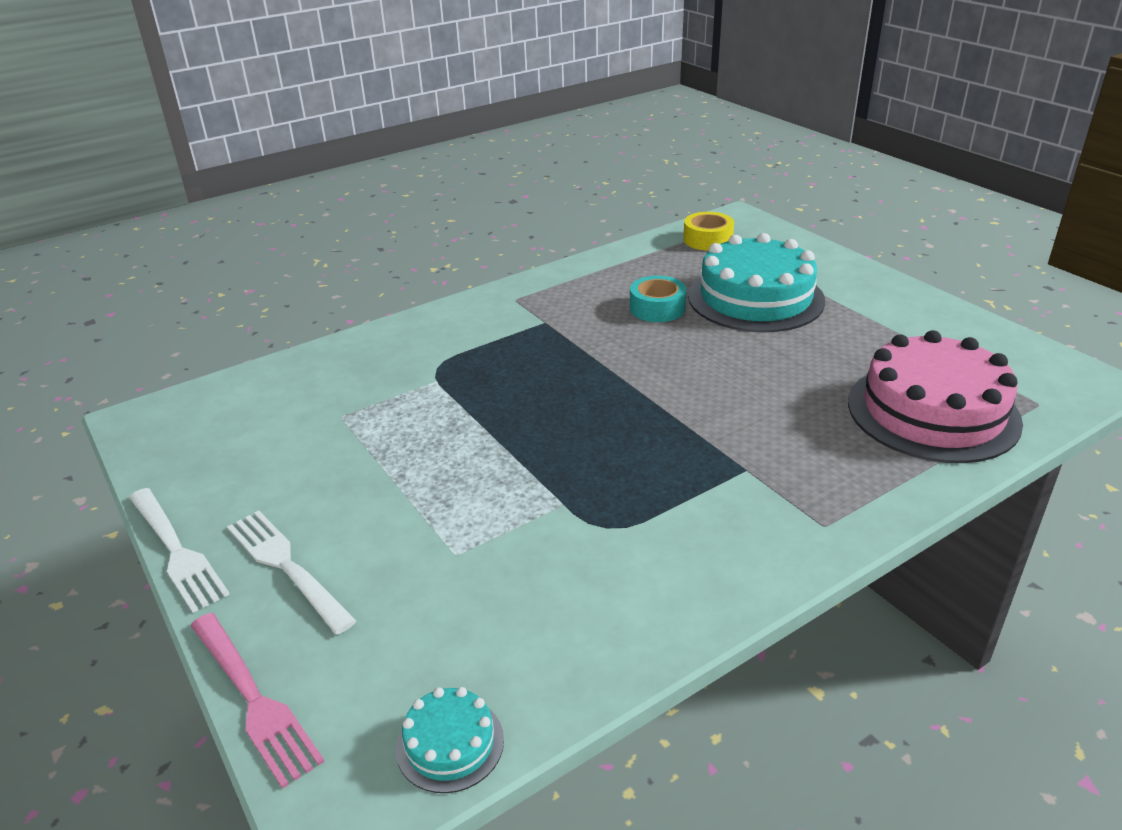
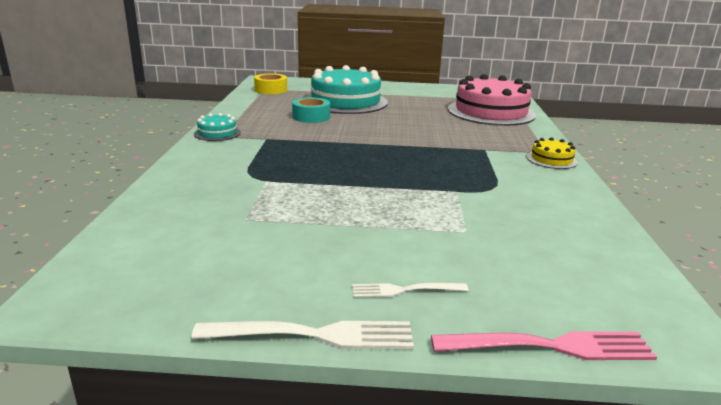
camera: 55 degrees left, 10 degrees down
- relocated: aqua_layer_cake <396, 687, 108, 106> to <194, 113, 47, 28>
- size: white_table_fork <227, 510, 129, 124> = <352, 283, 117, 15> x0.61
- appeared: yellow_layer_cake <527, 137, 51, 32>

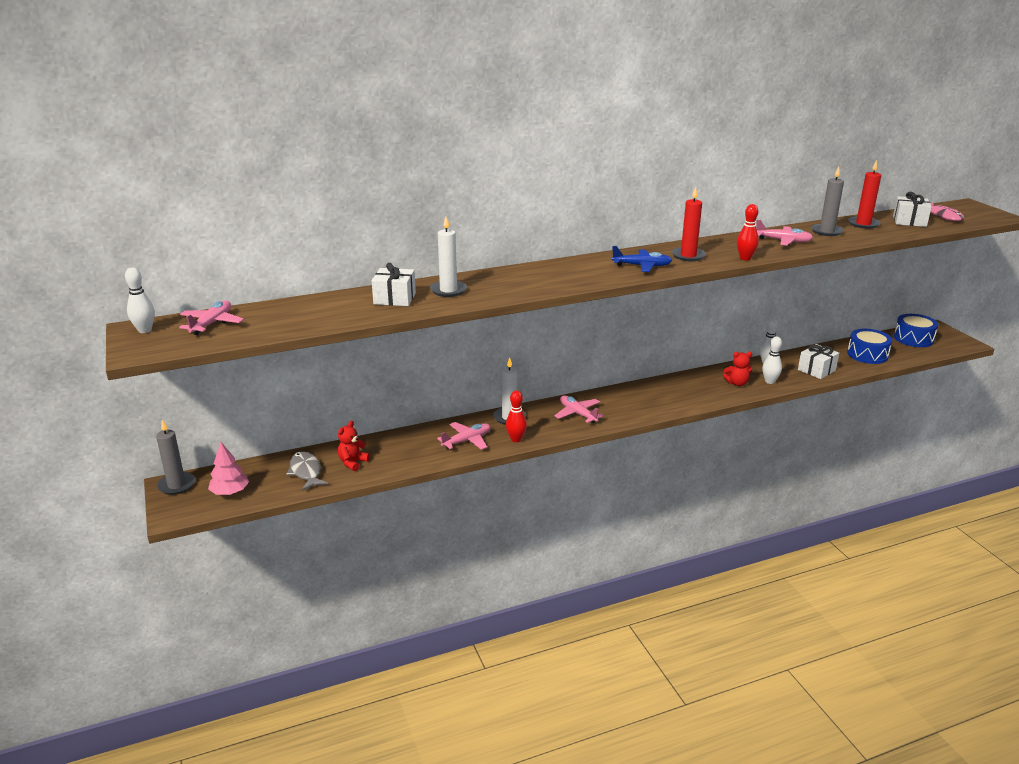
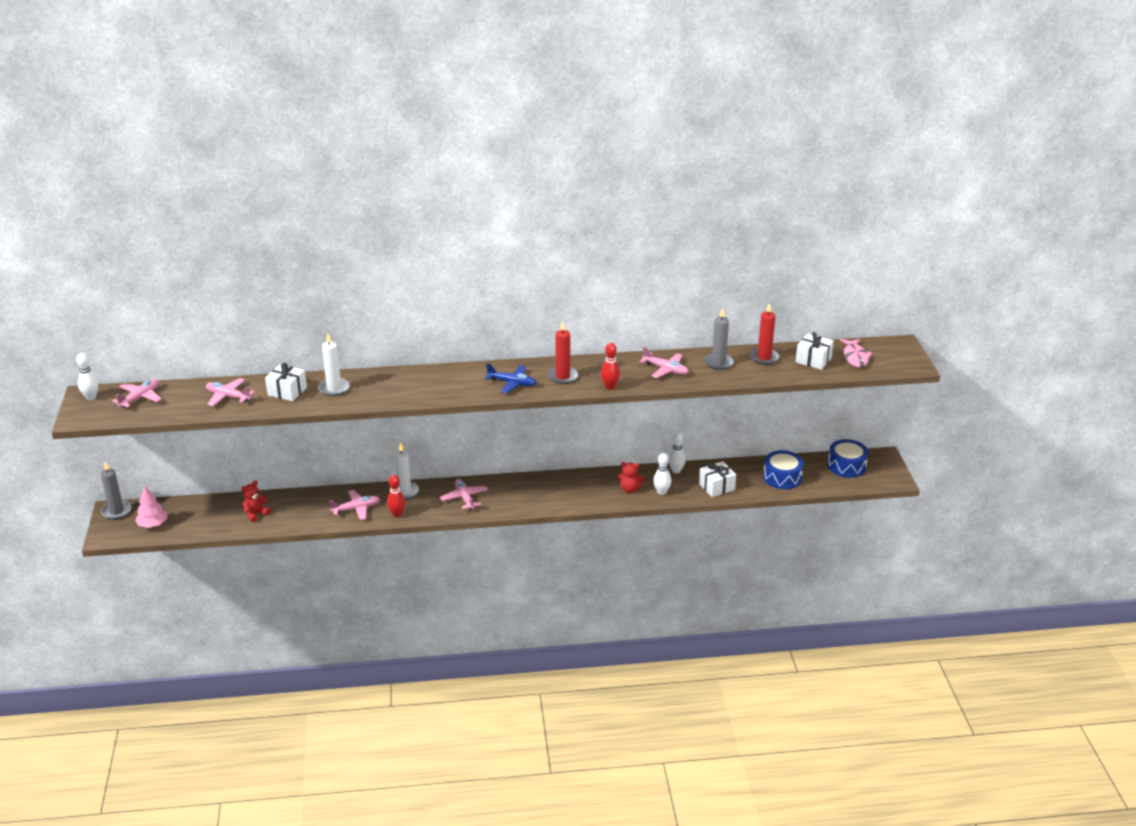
camera: 15 degrees right, 5 degrees up
- appeared: pink_plane <206, 378, 49, 28>
- missing: grey_fish_figure <286, 451, 42, 40>

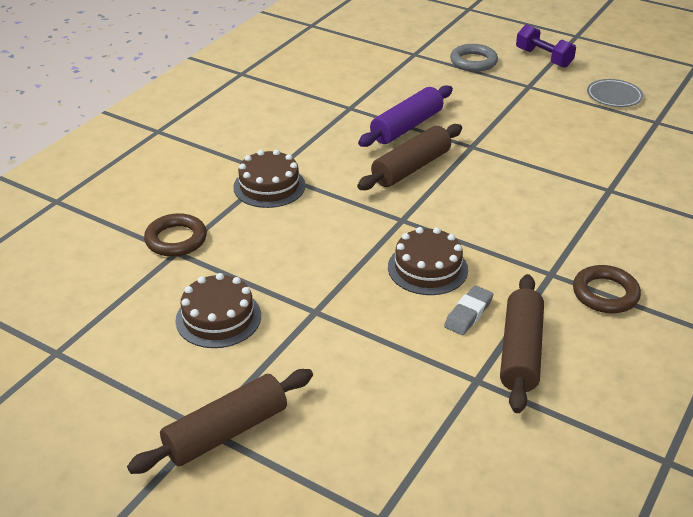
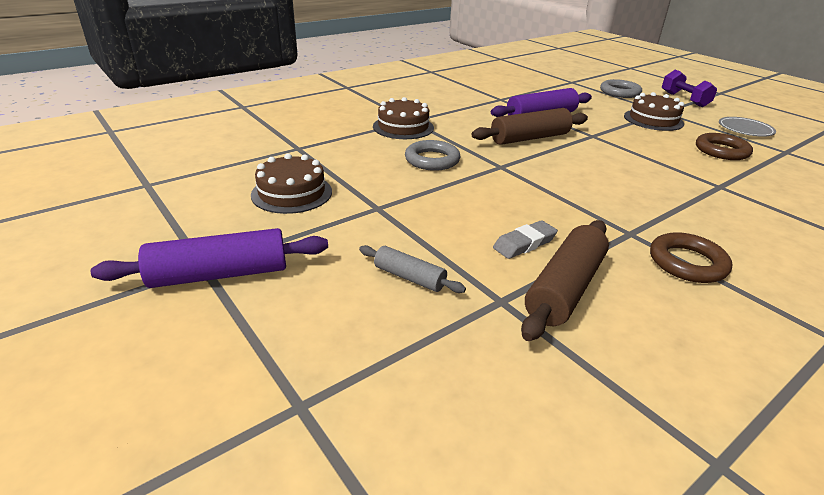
camera: 20 degrees right, 5 degrees down
- colour: russet_pastry_roller <127, 369, 186, 105> to purple_pastry_roller <91, 228, 237, 60>
- appeared: grey_pastry_roller <359, 245, 107, 48>
- appeared: grey_ring <405, 140, 56, 31>
- relocated: russet_layer_cake <388, 227, 80, 68> to <624, 92, 60, 39>
- relocated: russet_ring <144, 213, 63, 44> to <696, 133, 57, 27>

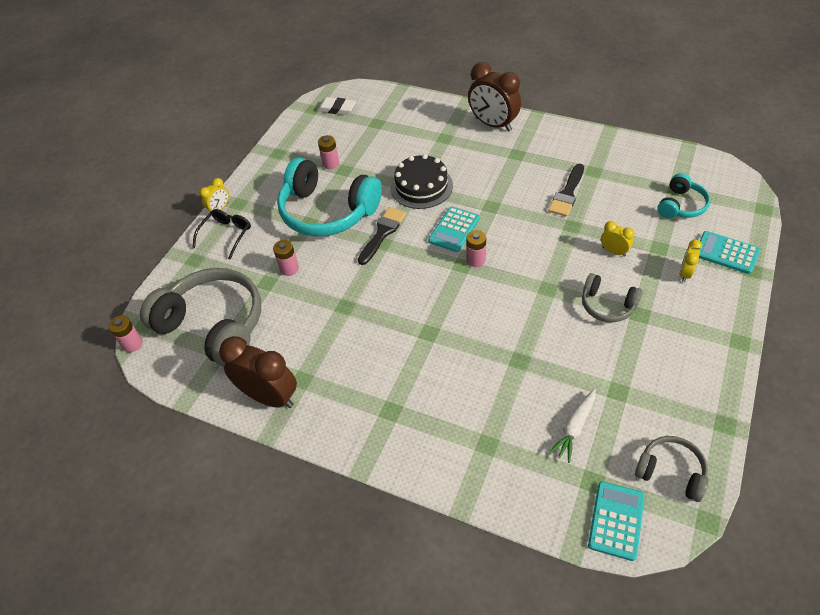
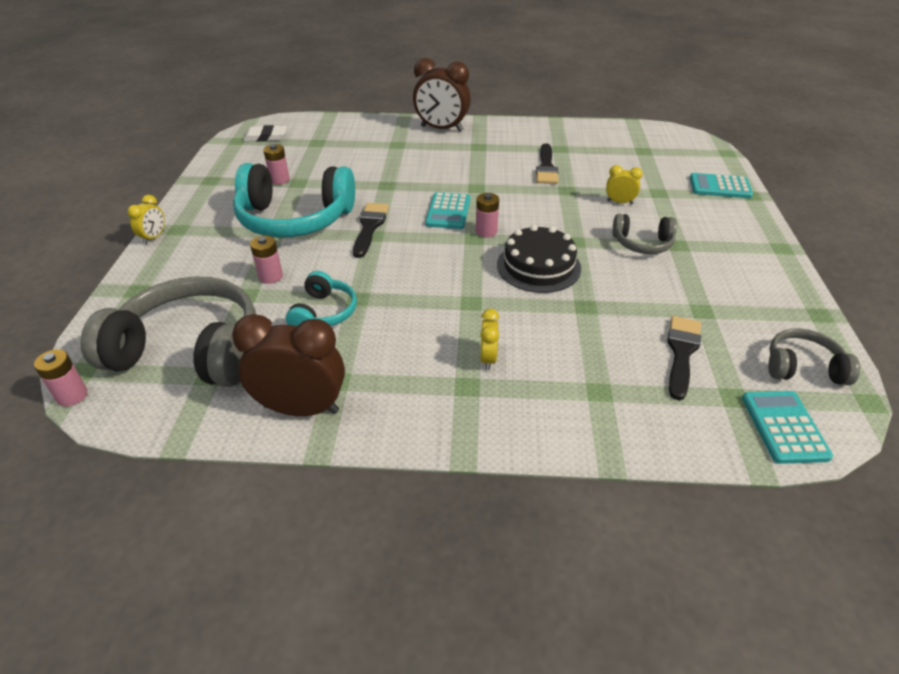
camera: 25 degrees left, 10 degrees down
- relocated: aqua_over-ear_headphones <657, 173, 53, 45> to <286, 271, 71, 55>
- relocated: yellow_alarm_clock <679, 239, 23, 43> to <480, 309, 19, 61>
- relocated: black_layer_cake <390, 154, 63, 55> to <497, 225, 84, 68>
- exchanged: white_root_vegetable <548, 389, 48, 74> to black_paintbrush <667, 316, 34, 85>
- missing: black_spectacles <192, 209, 59, 50>

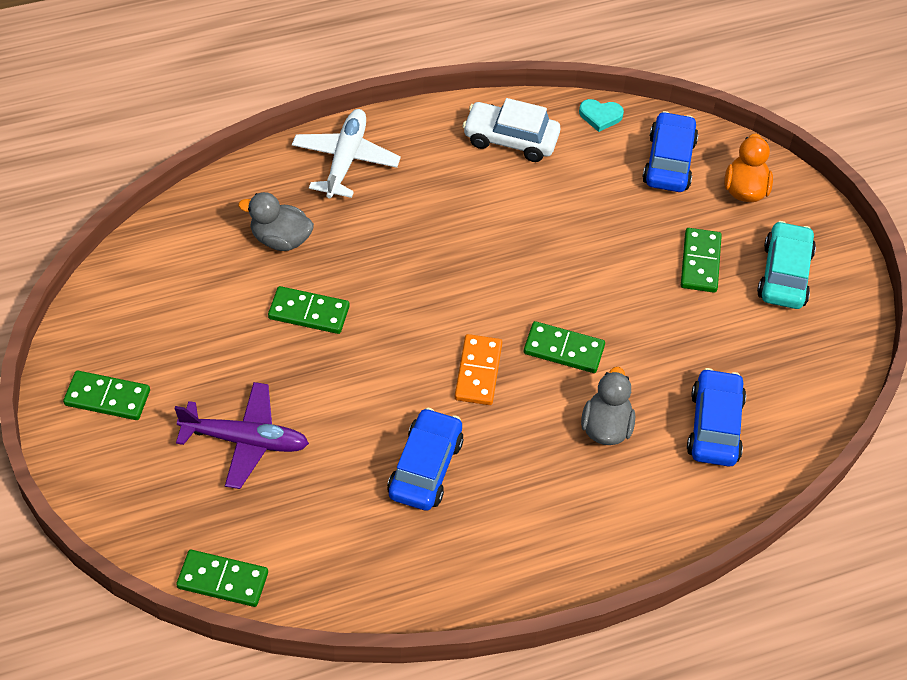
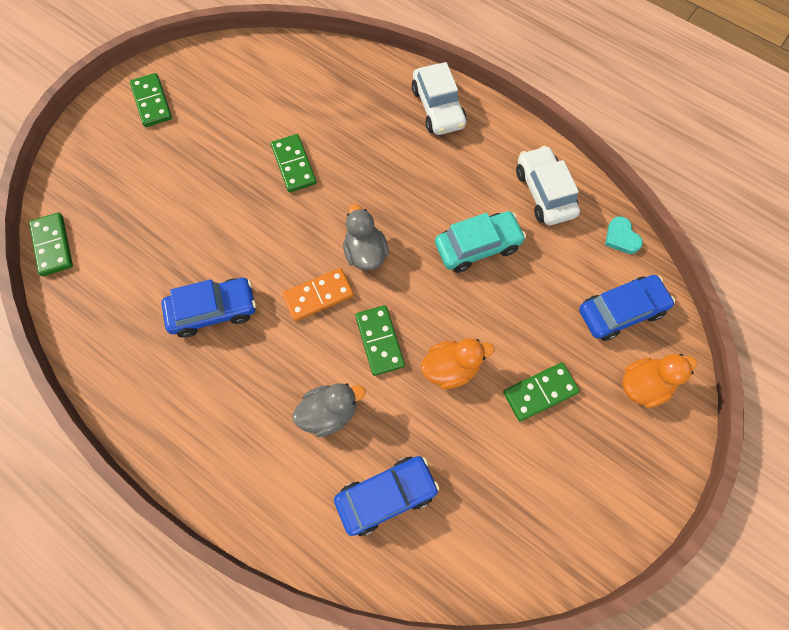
camera: 60 degrees right, 15 degrees up
- relocated: grey_rubber_duck <238, 192, 76, 59> to <343, 204, 46, 67>
- exchanged: white_plane <292, 109, 109, 89> to white_toy_car <412, 62, 55, 73>
- appeared: orange_rubber_duck <421, 338, 73, 51>
- relocated: aqua_toy_car <757, 221, 59, 88> to <435, 211, 91, 62>
- missing: purple_plane <174, 382, 135, 107>

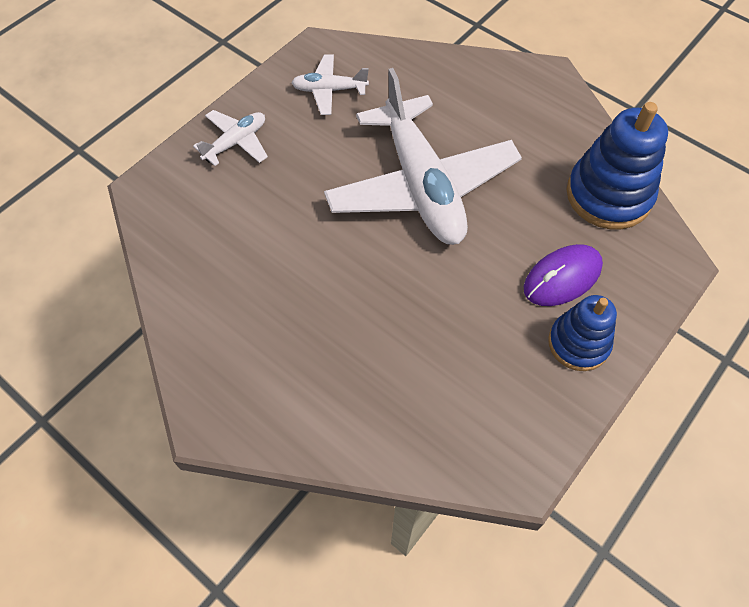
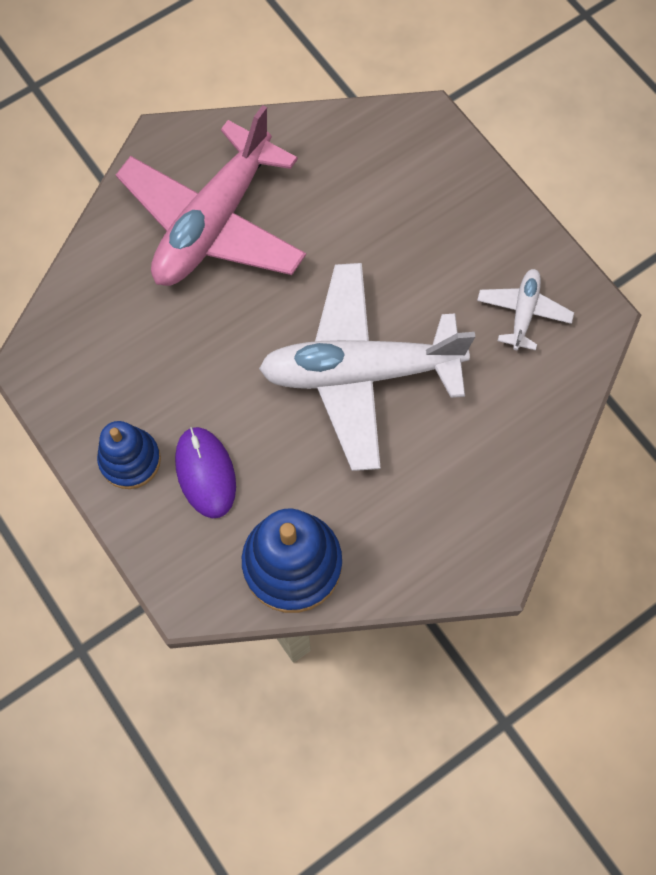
camera: 105 degrees right, 10 degrees up
- appeared: pink_plane <116, 105, 190, 181>
- missing: white_plane <193, 110, 75, 56>

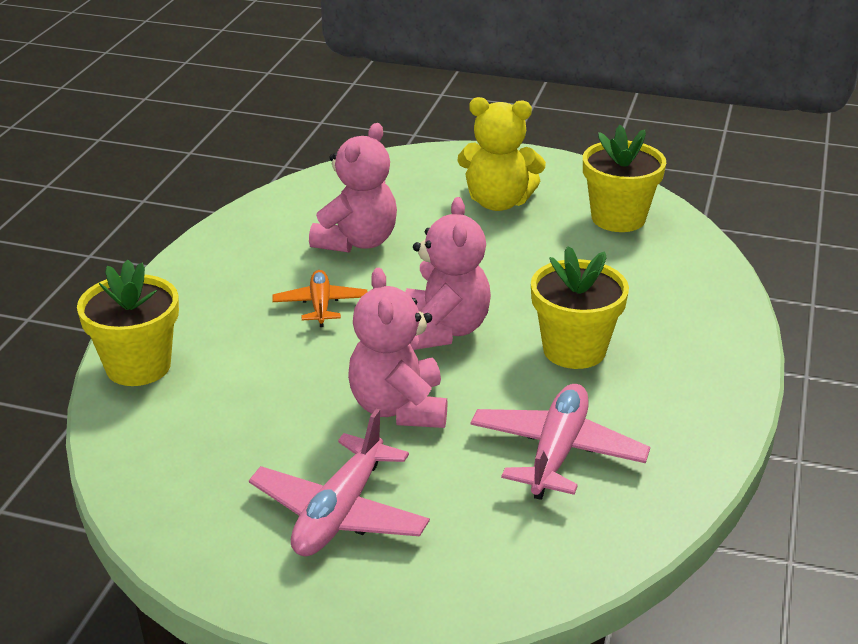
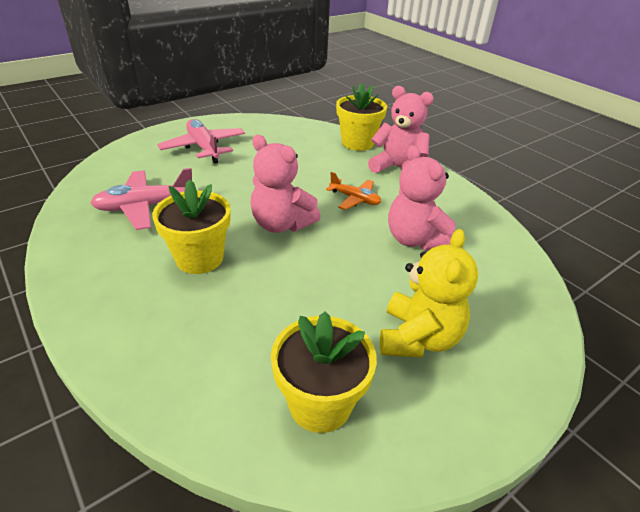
camera: 125 degrees right, 5 degrees up
- spun: pink_plane <470, 384, 180, 116> = <91, 168, 101, 62> 105 degrees clockwise
- relocated: pink_teddy_bear <348, 268, 100, 160> to <368, 86, 66, 87>
- spun: yellow_teddy_bear <457, 97, 89, 114> = <380, 229, 98, 129> 150 degrees clockwise

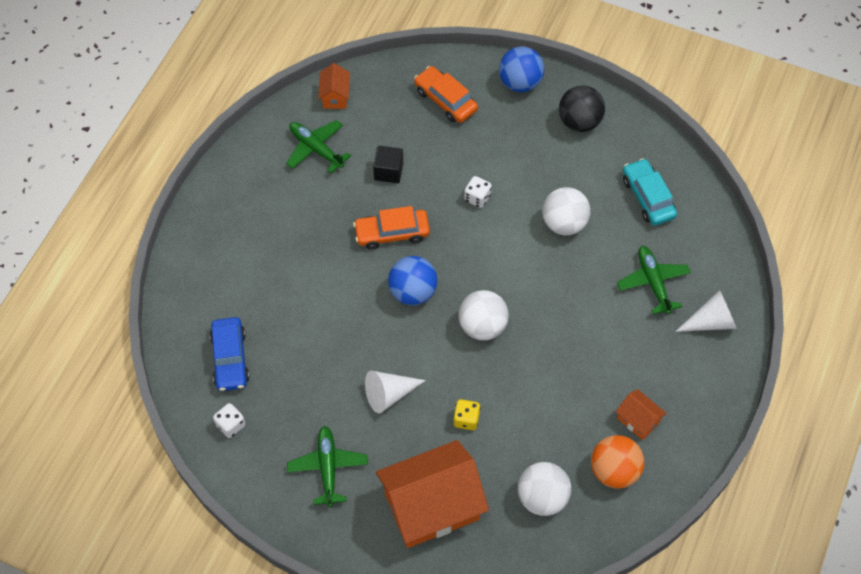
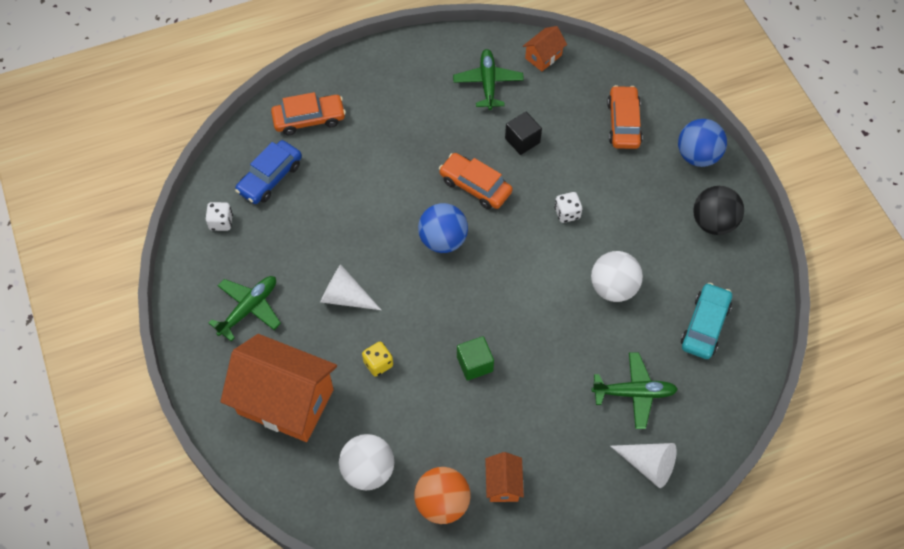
camera: 45 degrees right, 0 degrees up
- appeared: orange_toy_car <271, 92, 75, 43>
- appeared: leaf-green_solid_cube <457, 336, 37, 45>
- spun: leaf-green_plane <617, 246, 74, 68> = <591, 352, 87, 77> 60 degrees clockwise
- missing: white_play_ball <459, 290, 50, 50>

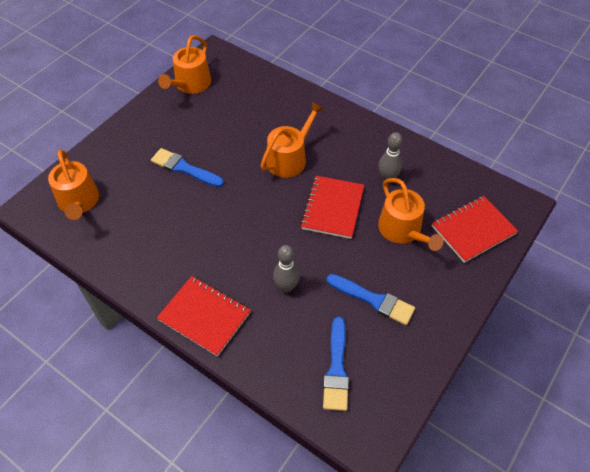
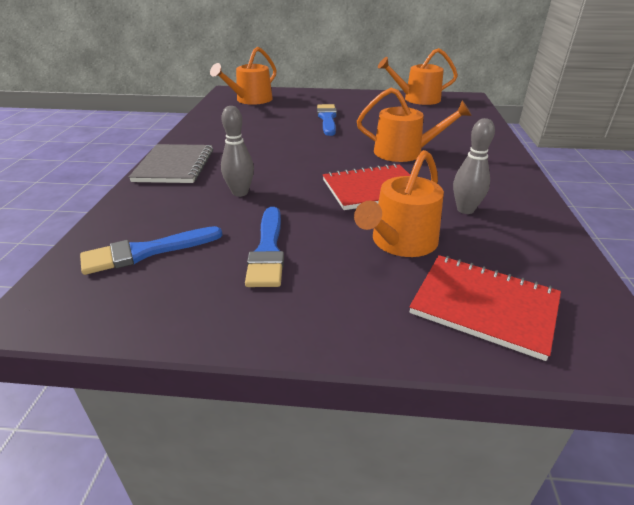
camera: 60 degrees right, 20 degrees down
- colour: crimson_exercise_book <157, 276, 94, 80> to grey_exercise_book <129, 144, 84, 39>

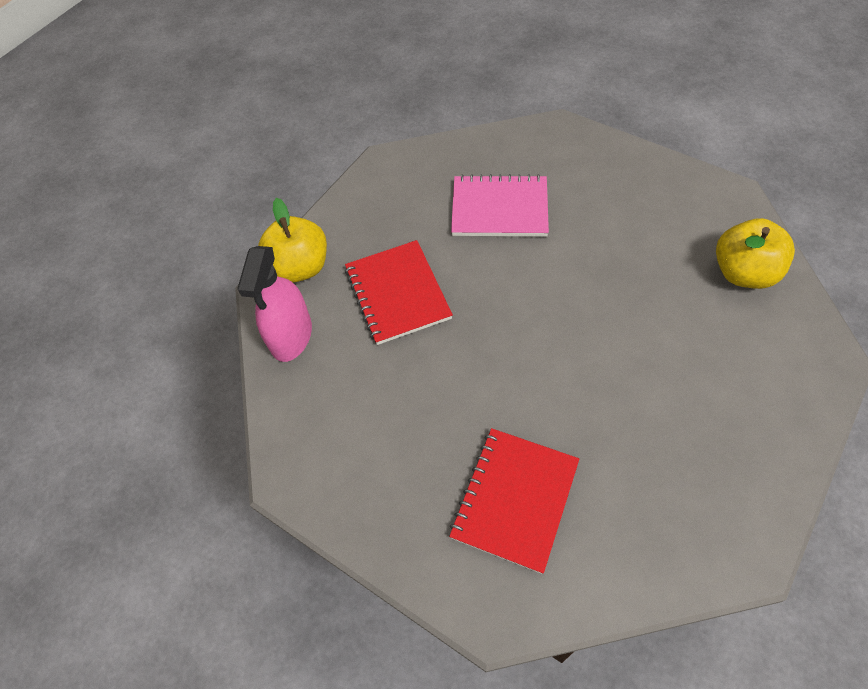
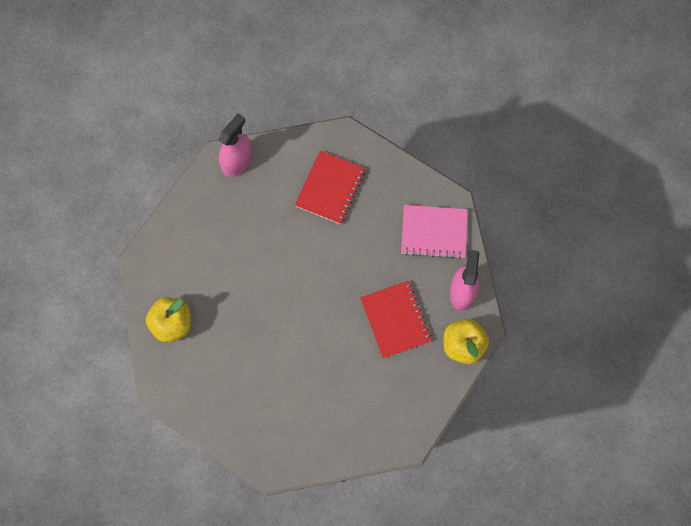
camera: 175 degrees right, 15 degrees up
- appeared: pink_spray_cleaner <218, 113, 35, 64>
- relocated: pink_exercise_book <451, 174, 98, 62> to <401, 205, 67, 54>

